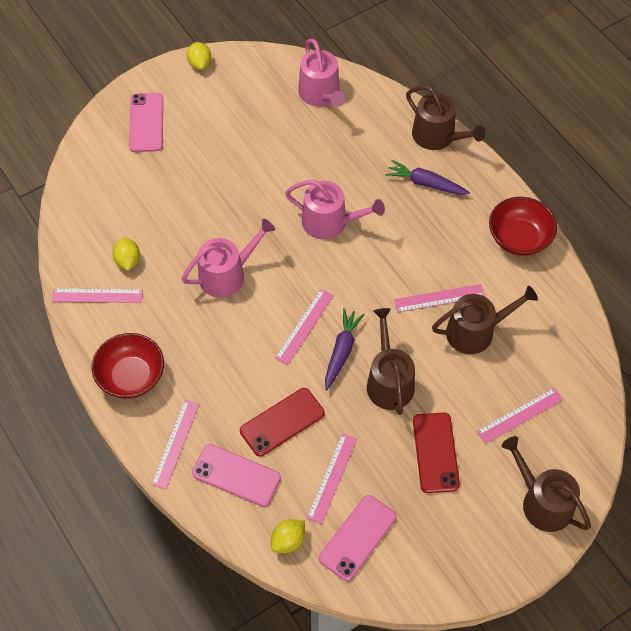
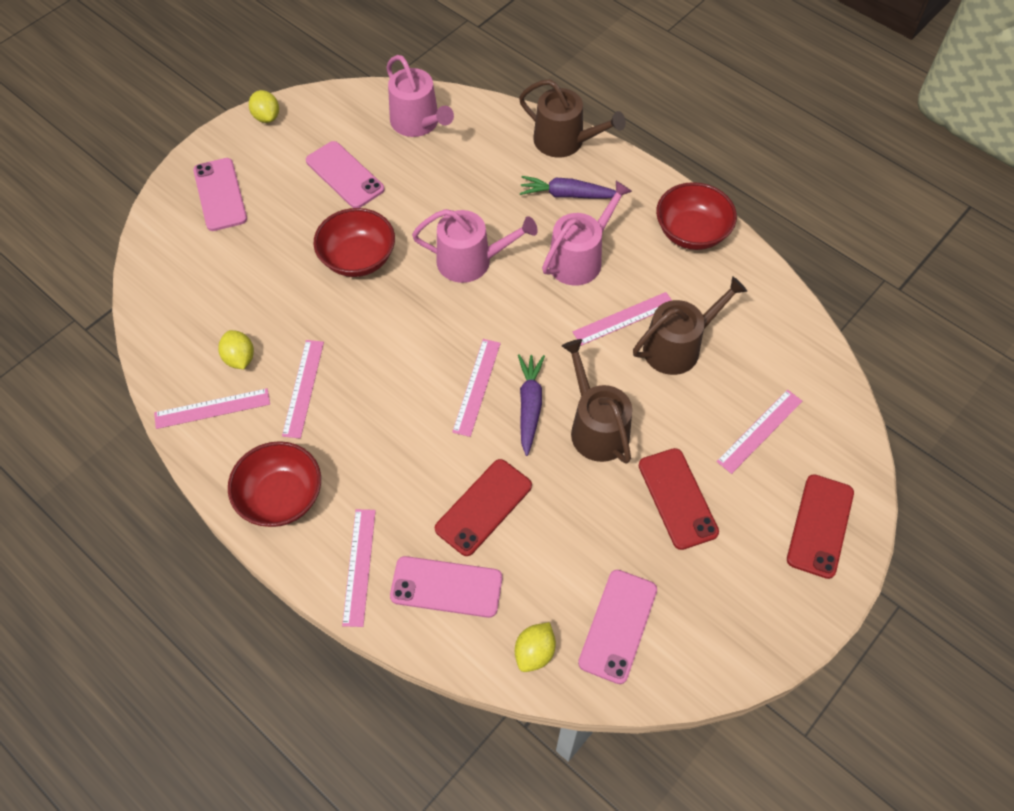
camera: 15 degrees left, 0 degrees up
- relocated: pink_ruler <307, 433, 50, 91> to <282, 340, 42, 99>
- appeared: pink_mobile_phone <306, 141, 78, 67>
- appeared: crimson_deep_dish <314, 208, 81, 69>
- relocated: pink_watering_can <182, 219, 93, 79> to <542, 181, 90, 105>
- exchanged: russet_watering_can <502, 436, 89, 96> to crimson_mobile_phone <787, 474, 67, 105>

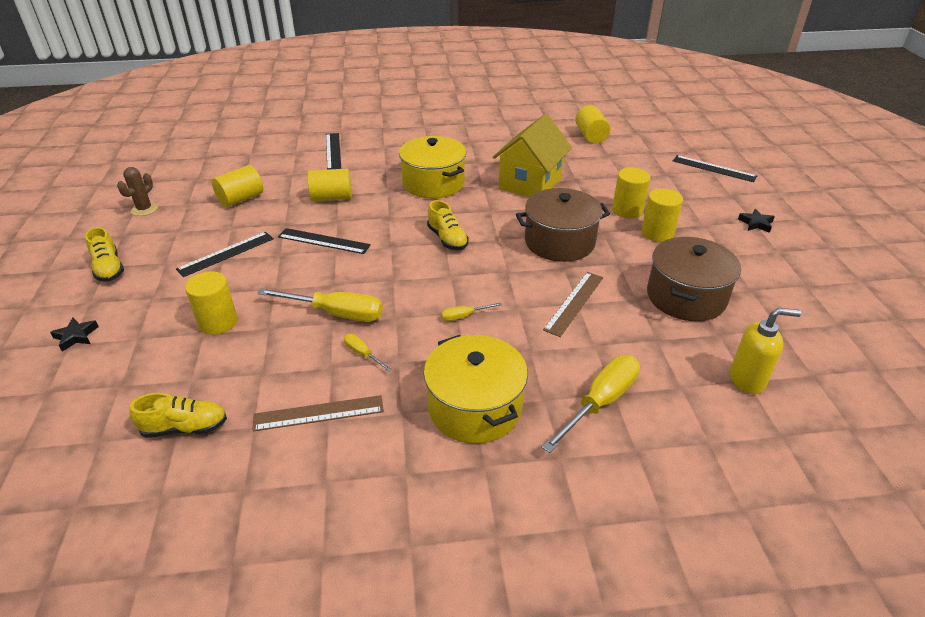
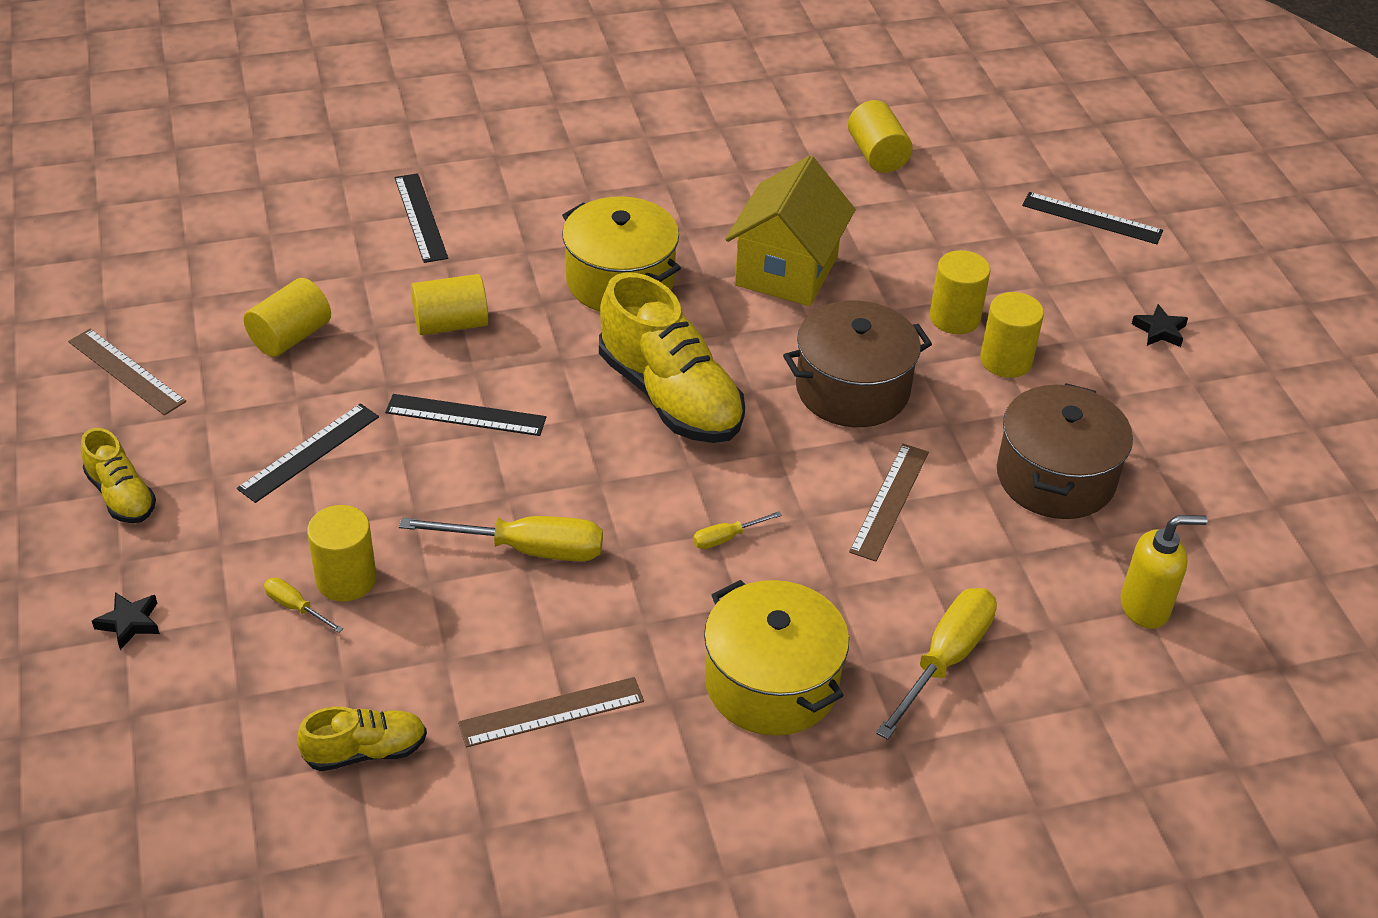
camera: 10 degrees left, 5 degrees up
- exchanged: russet_cactus <117, 167, 41, 49> to russet_ruler <68, 329, 118, 86>
- relocated: yellow_flat_screwdriver <344, 334, 47, 37> to <264, 578, 79, 55>
- size: yellow_sneaker <427, 200, 42, 50> = <599, 272, 146, 171> x1.93

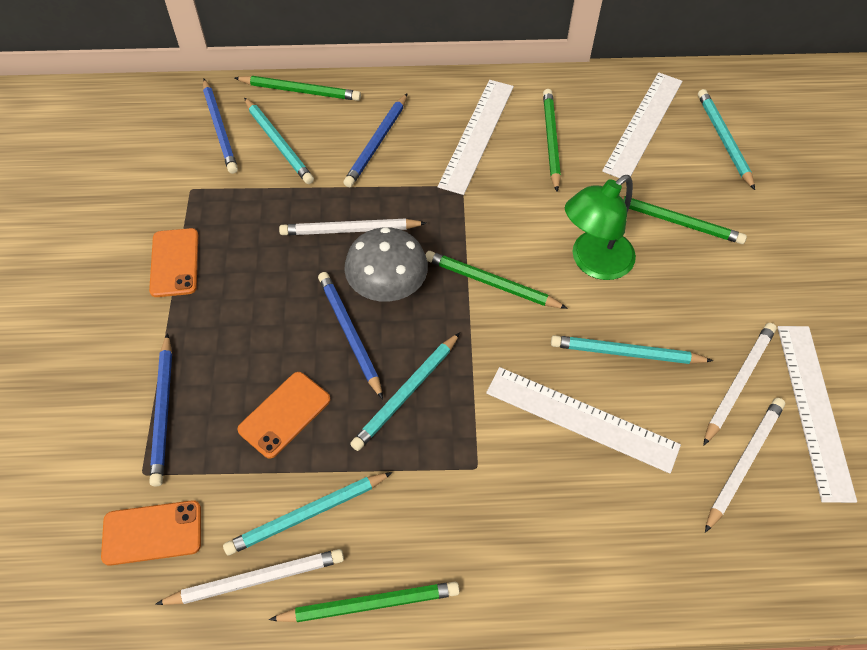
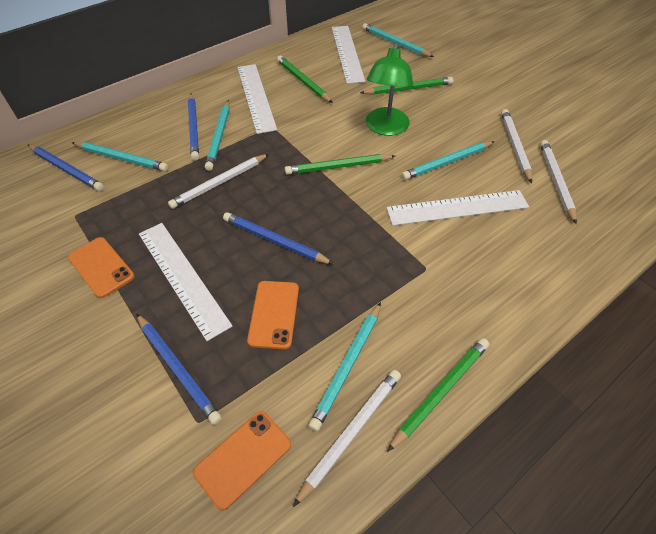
camera: 35 degrees left, 5 degrees down
- relocated: white_ruler <777, 326, 80, 177> to <139, 223, 94, 118>
- relocated: aqua_lead_pencil <350, 332, 110, 119> to <205, 100, 25, 71>
- missing: leaf-green_lead_pencil <235, 76, 126, 25>
- missing: grey_mushroom <344, 227, 84, 75>

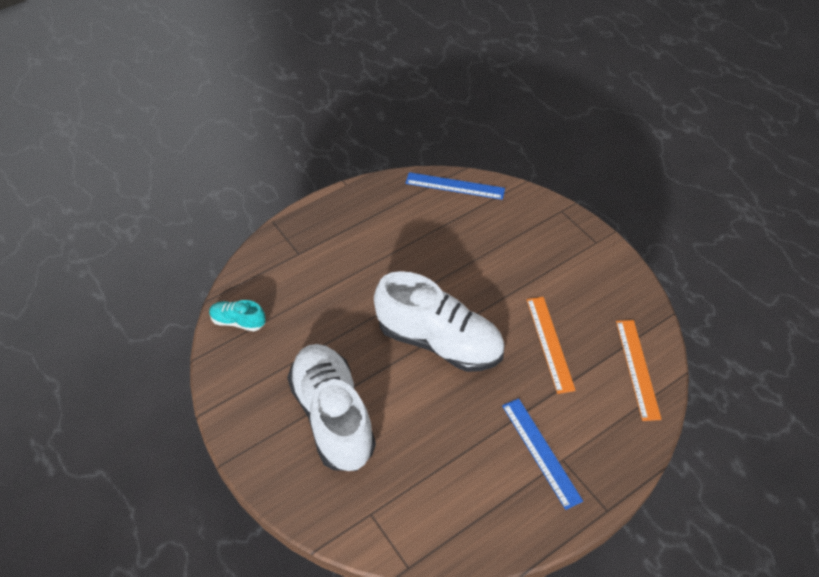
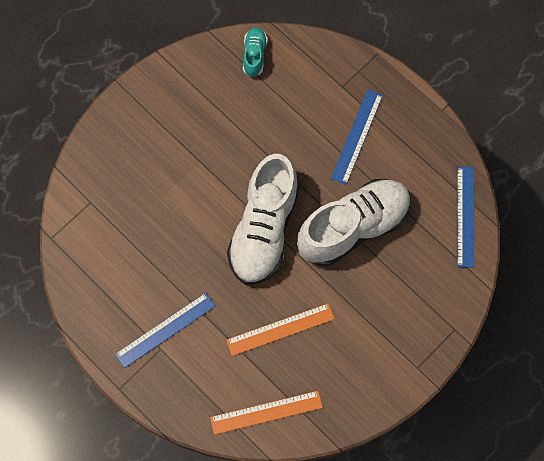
camera: 80 degrees right, 20 degrees up
- relocated: white_sneaker <287, 344, 89, 127> to <297, 179, 114, 87>
- appeared: royal_blue_ruler <331, 90, 52, 95>

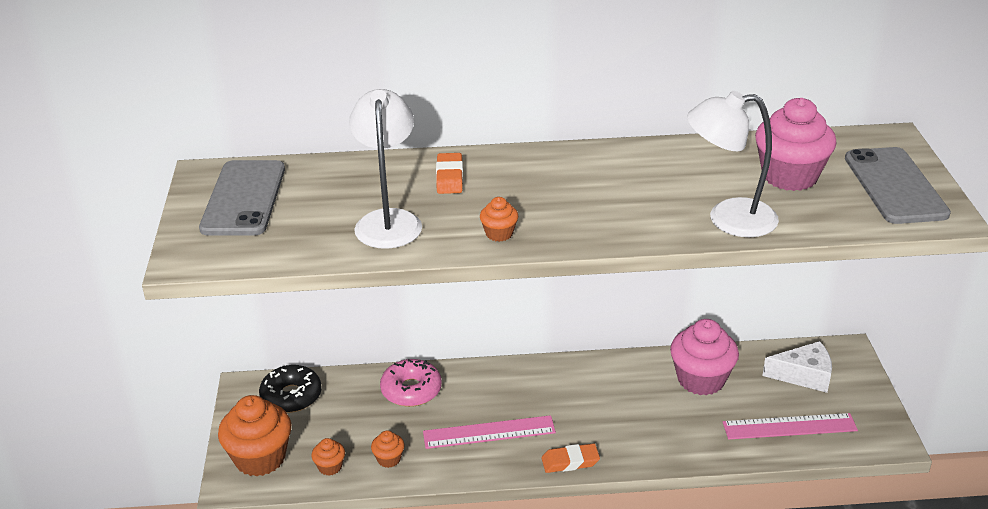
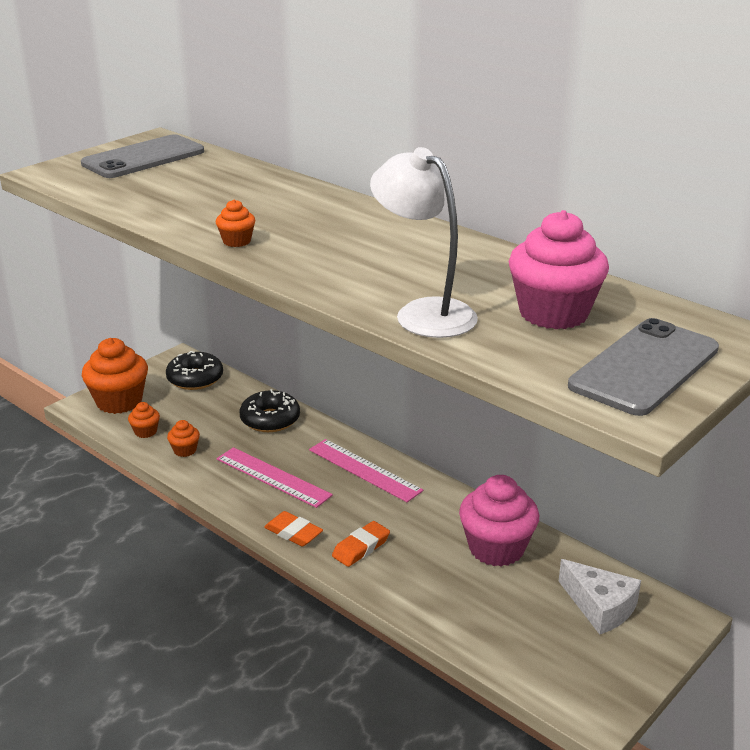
camera: 45 degrees right, 5 degrees down
- colour: pink_doughnut <380, 359, 62, 48> to black_doughnut <240, 389, 60, 43>
- relocated: pink_ruler <723, 413, 135, 27> to <309, 439, 114, 63>
- relocated: orange_eraser <436, 153, 27, 41> to <332, 521, 58, 46>
- missing: white_lamp <349, 89, 73, 160>

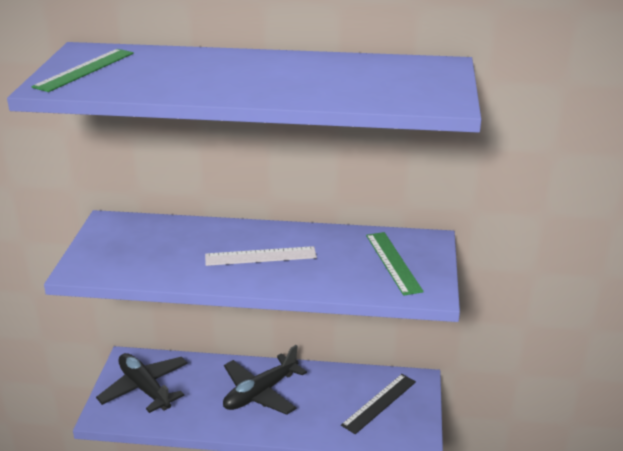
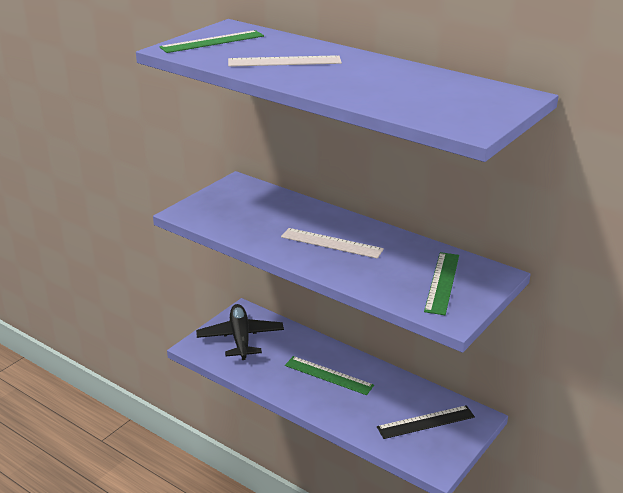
camera: 30 degrees right, 0 degrees up
- appeared: white_ruler <228, 55, 114, 12>
- exchanged: black_plane <223, 345, 84, 70> to leaf-green_ruler <285, 356, 89, 39>

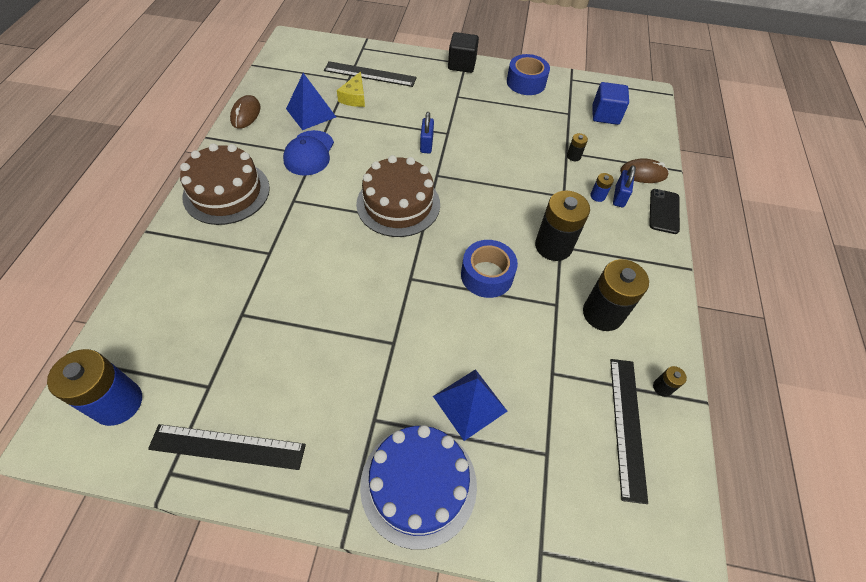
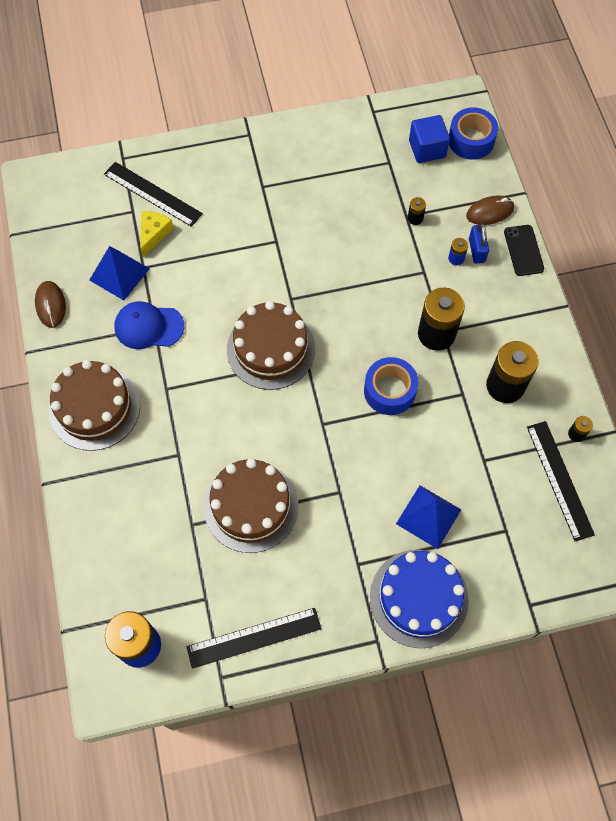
camera: 20 degrees left, 10 degrees up
- spun: black_ruler <324, 61, 93, 26> = <104, 162, 99, 65> 45 degrees clockwise
- spun: royal_blue_baseball_cap <283, 130, 51, 46> = <114, 301, 70, 48> 105 degrees clockwise
- spun: yellow_cheese_wedge <337, 72, 28, 35> = <141, 211, 33, 46> 150 degrees counterclockwise
- appeared: russet_layer_cake <204, 458, 94, 95>
- relocated: royal_blue_roll_of_tape <507, 54, 43, 41> to <449, 107, 49, 53>
- missing: royal_blue_small_lock <420, 112, 14, 41>
- missing: black_solid_cube <448, 32, 31, 41>

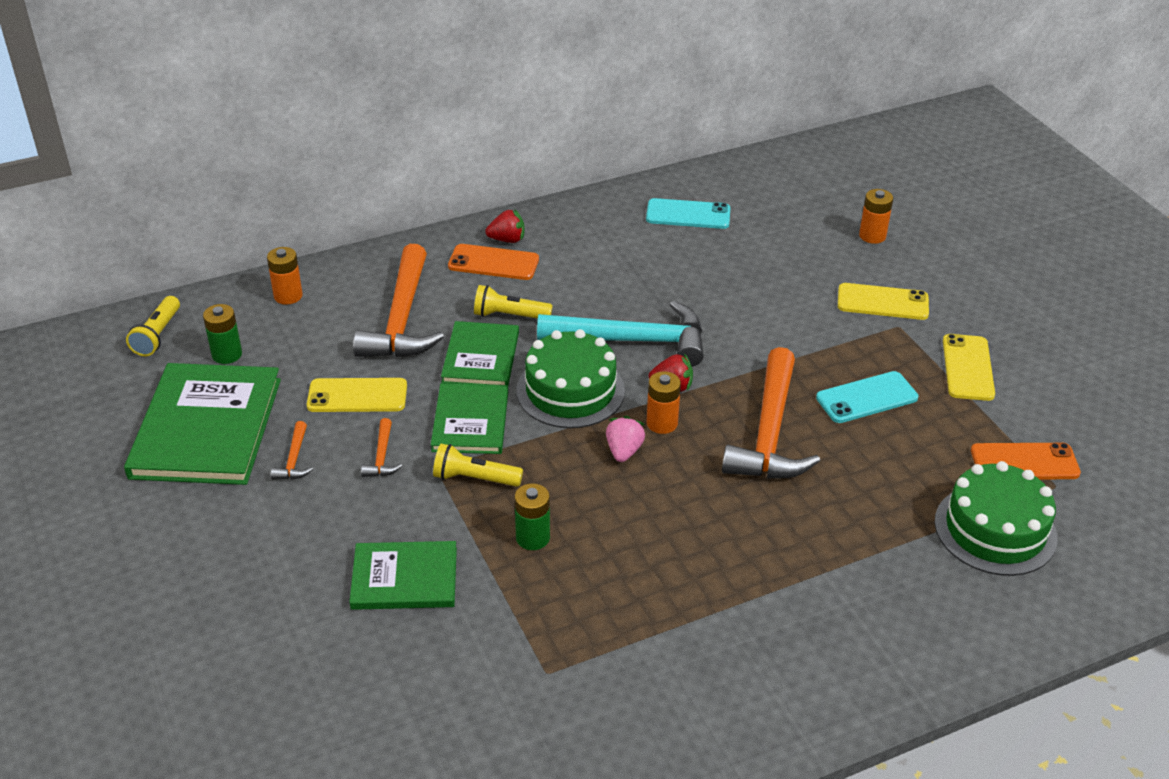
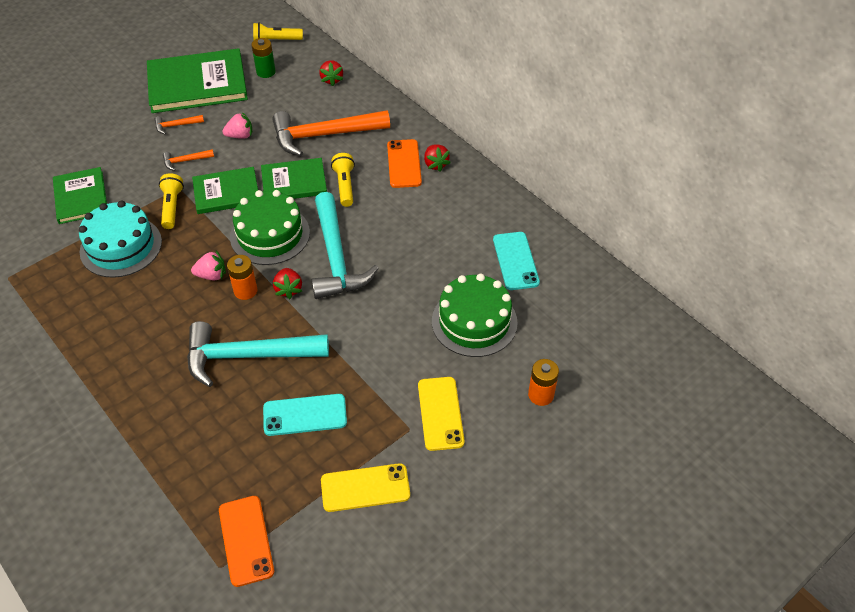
camera: 75 degrees right, 10 degrees up
- exchanged: leaf-green_power_cell <514, 483, 36, 67> to aqua_layer_cake <79, 201, 83, 77>
- colour: orange_claw_hammer <722, 347, 98, 132> to aqua_claw_hammer <187, 321, 142, 66>
- exchanged: yellow_mobile_phone <307, 378, 100, 34> to pink_toy_strawberry <222, 112, 30, 27>
- spun: aqua_mobile_phone <816, 371, 102, 52> = <263, 394, 84, 42> 60 degrees counterclockwise
- exchanged: orange_power_cell <267, 247, 36, 58> to crimson_toy_strawberry <319, 60, 24, 26>
- relocated: leaf-green_layer_cake <935, 461, 122, 115> to <432, 274, 86, 83>

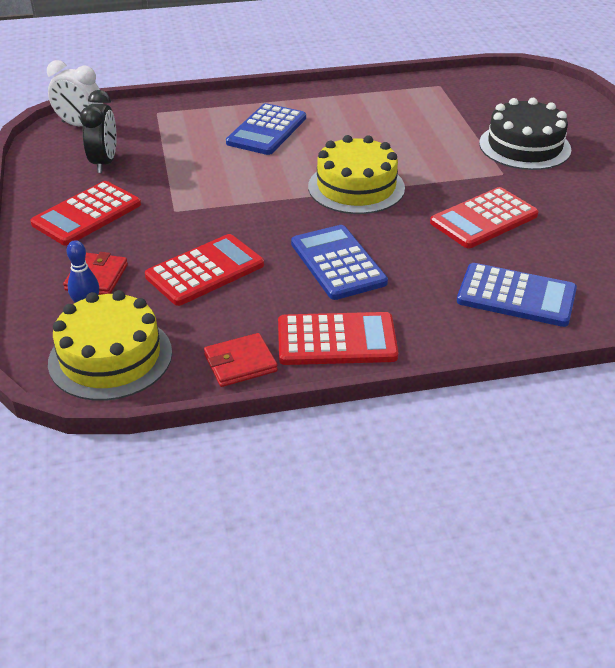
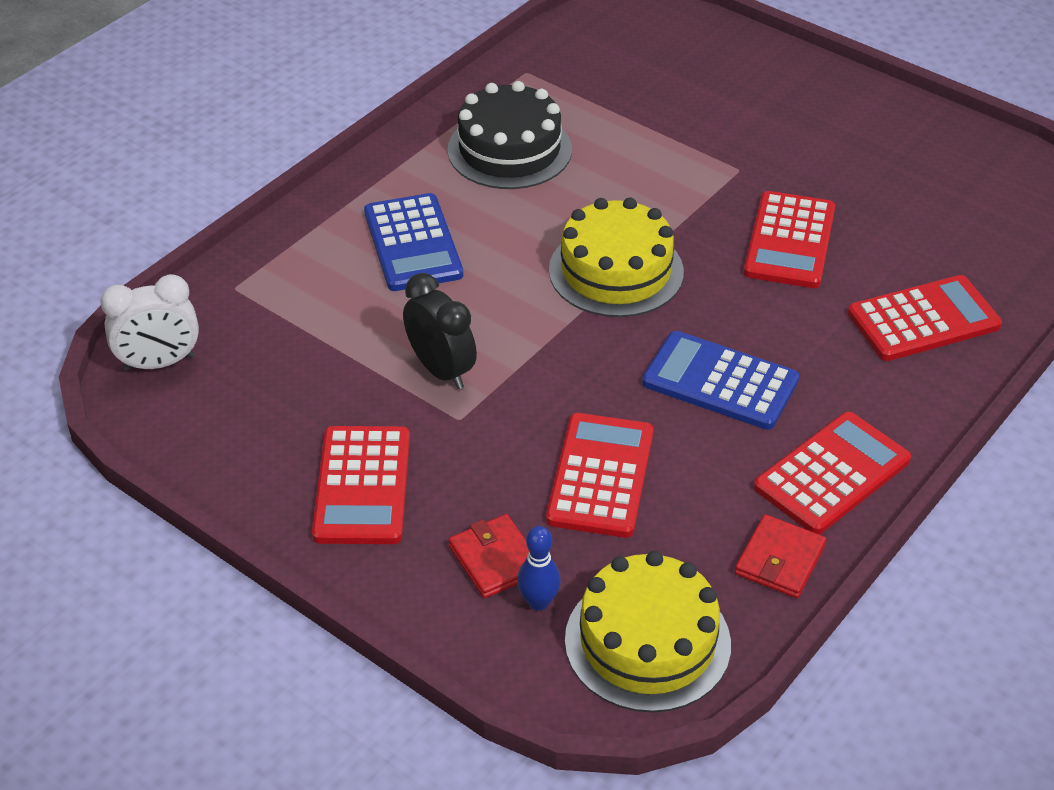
camera: 40 degrees left, 5 degrees up
- relocated: black_alarm_clock <80, 90, 37, 83> to <403, 273, 74, 116>
- relocated: black_layer_cake <479, 98, 92, 72> to <447, 81, 125, 108>
- colour: royal_blue_pocket_calculator <457, 263, 120, 64> to crimson_pocket_calculator <847, 275, 155, 86>

